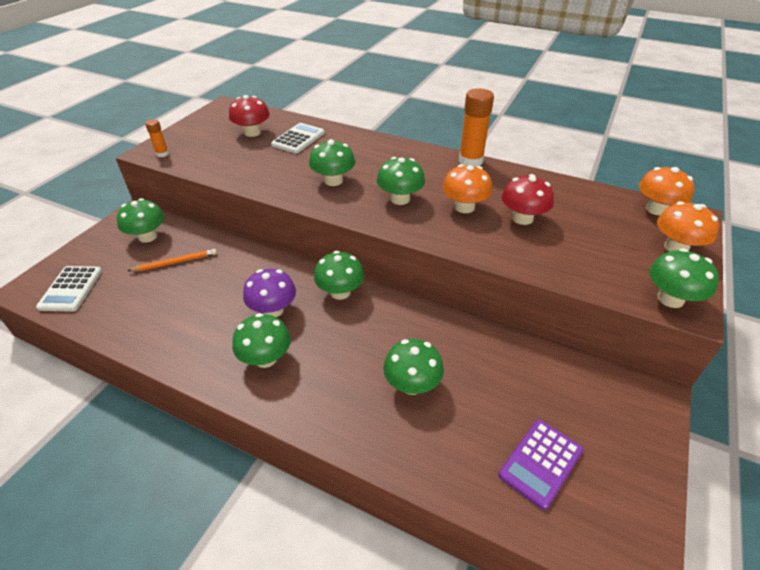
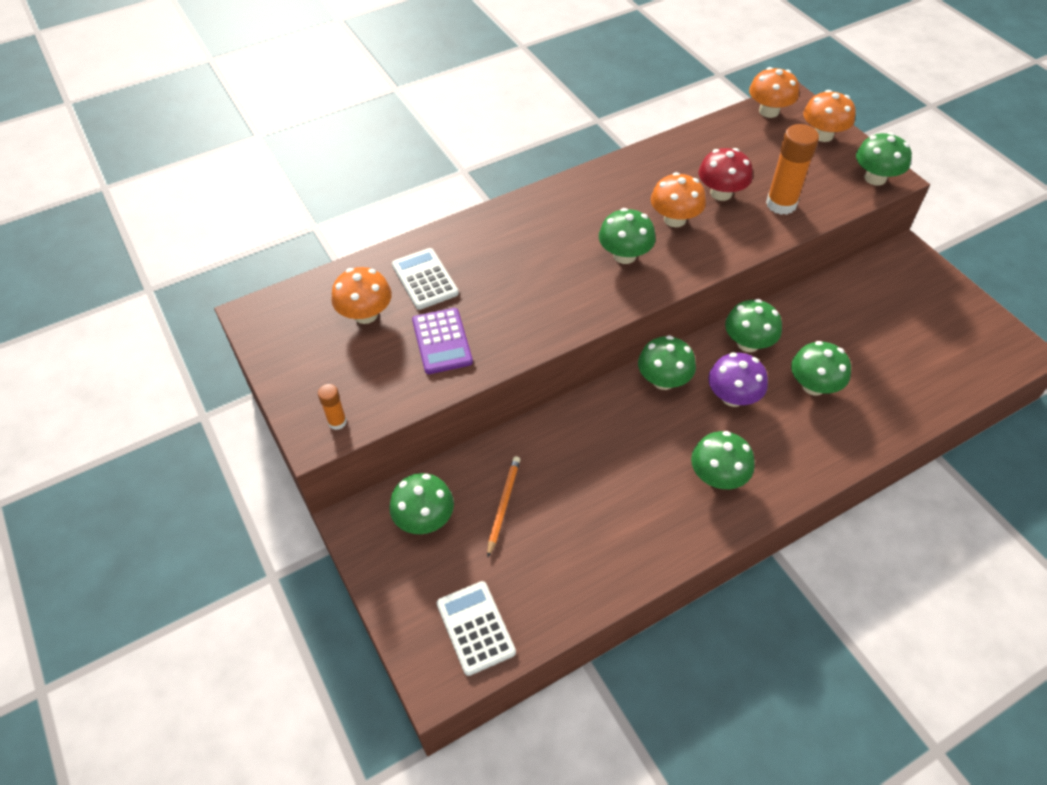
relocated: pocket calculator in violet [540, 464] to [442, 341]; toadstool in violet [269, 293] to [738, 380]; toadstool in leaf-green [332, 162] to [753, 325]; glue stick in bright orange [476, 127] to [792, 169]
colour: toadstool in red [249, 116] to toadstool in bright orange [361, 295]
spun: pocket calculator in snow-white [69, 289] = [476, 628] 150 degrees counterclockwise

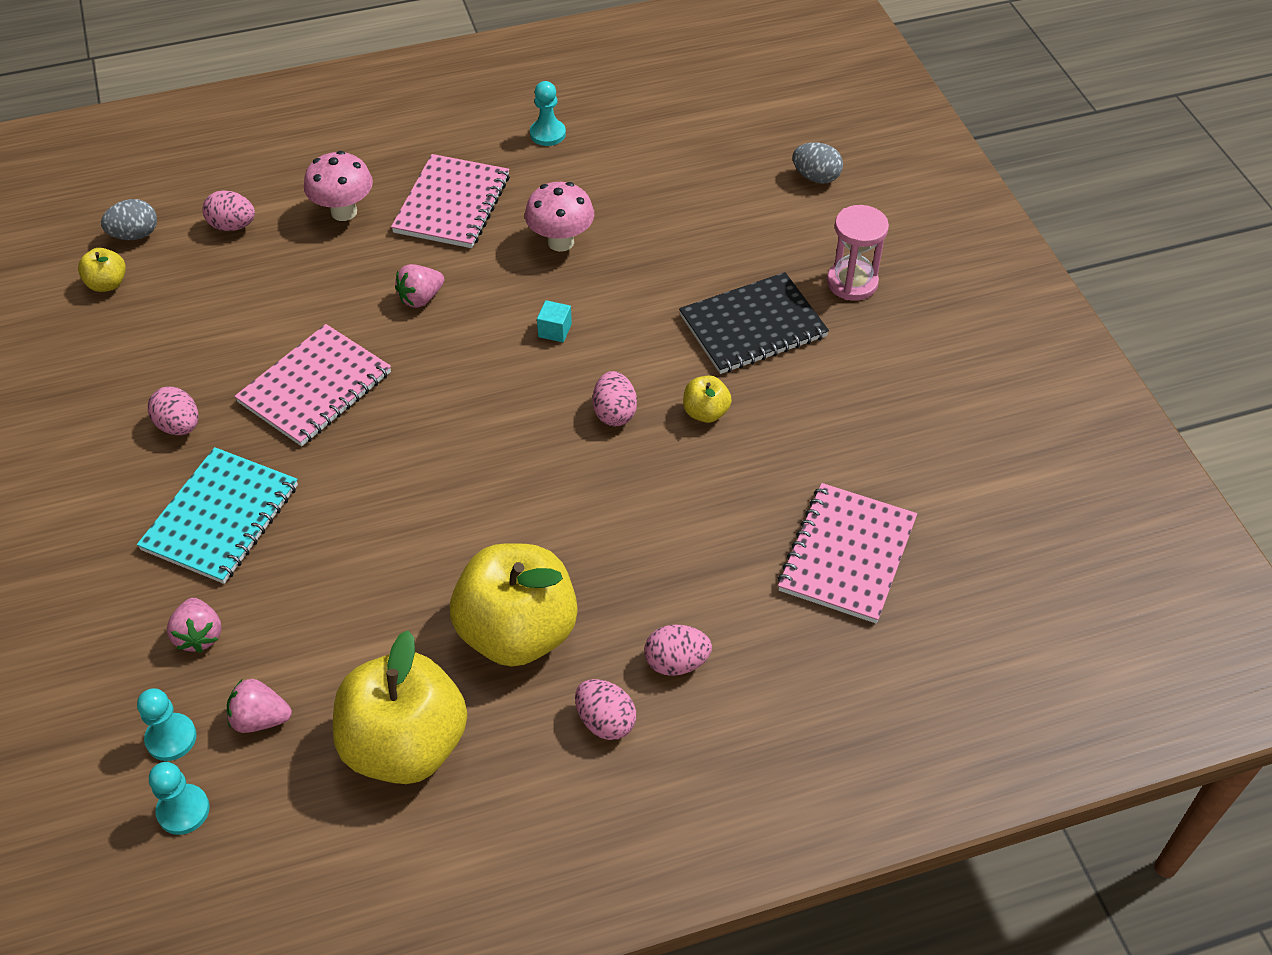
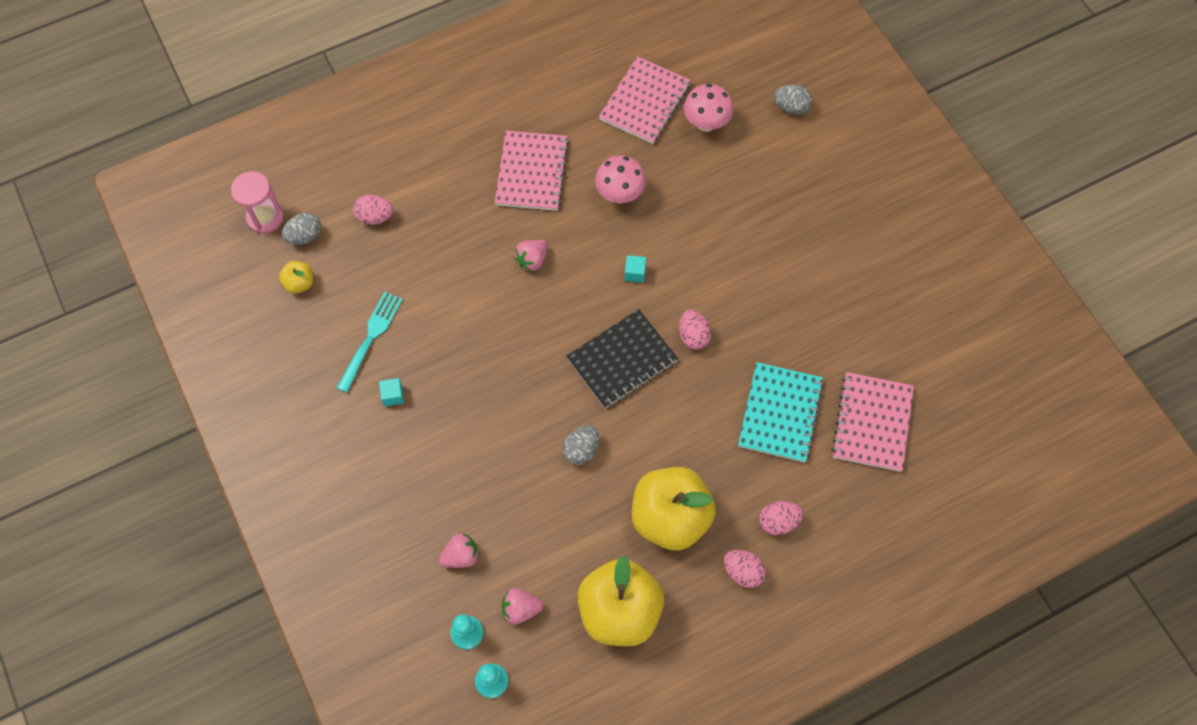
missing: pawn in aqua [548, 113]; toy apple in bright yellow [707, 399]
appeared: fork in aqua [369, 342]; egg in gray [580, 445]
relocated: sand timer in rose-pink [858, 253] to [257, 202]; exercise book in jet-black [754, 323] to [622, 358]; exercise book in rose-pink [312, 385] to [645, 100]; toadstool in rose-pink [338, 186] to [708, 108]; exercise book in aqua [217, 515] to [781, 412]
exchanged: egg in rose-pink [173, 411] to block in aqua [391, 392]
spun: berry in rose-pink [194, 625] = [459, 550] 90 degrees counterclockwise

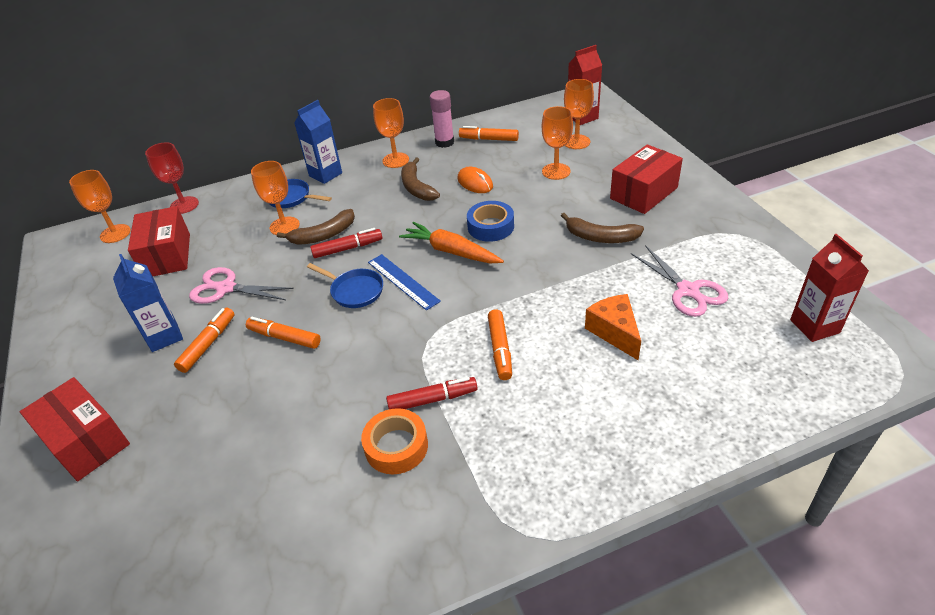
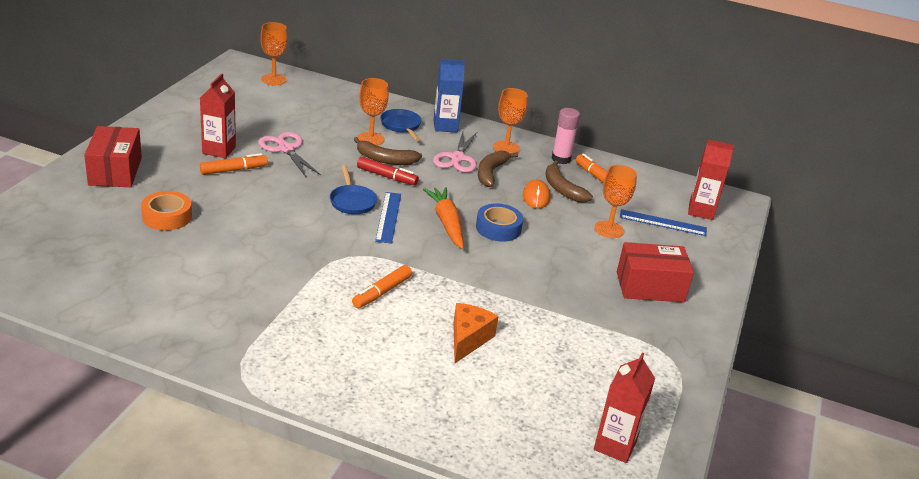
missing: parcel in red [159, 241]; goblet in red [172, 178]; marker pen in bright orange [283, 333]; marker pen in red [431, 393]
relocated: sticky tape in bright orange [394, 441] to [166, 211]; shears in rose-pink [679, 281] to [455, 152]; toy banana in dark brown [602, 228] to [569, 181]
exchanged: goblet in bright orange [579, 114] to straightedge in cobalt [663, 222]
colour: juice carton in cobalt [148, 303] to juice carton in red [218, 115]

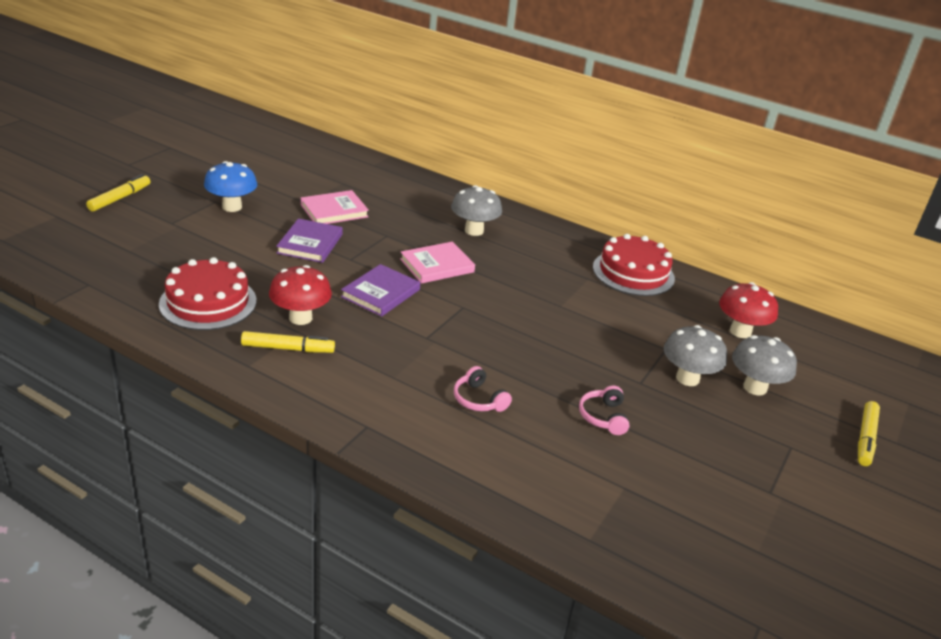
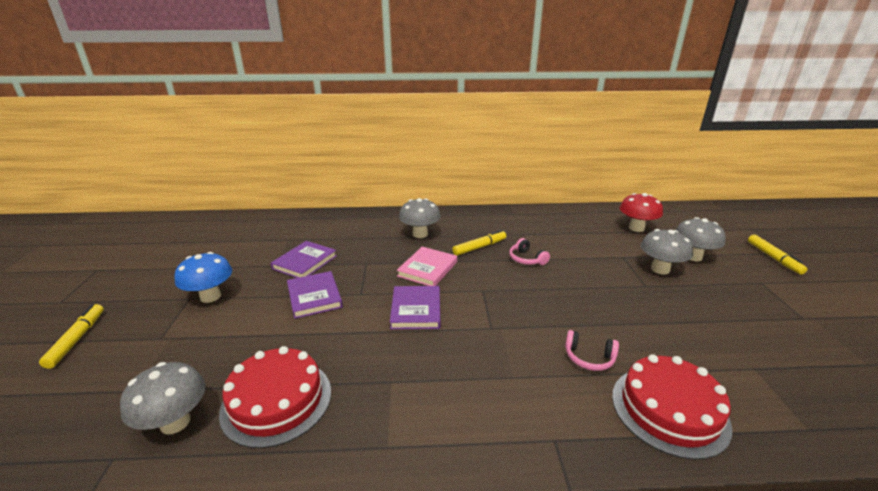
missing: toadstool in red [300, 295]
appeared: toadstool in gray [163, 398]
relocated: marker pen in bright yellow [288, 342] to [479, 243]; over-ear headphones in rose-pink [604, 410] to [529, 251]; cake in red [634, 265] to [672, 407]
colour: hardback in rose-pink [335, 207] to hardback in violet [304, 259]

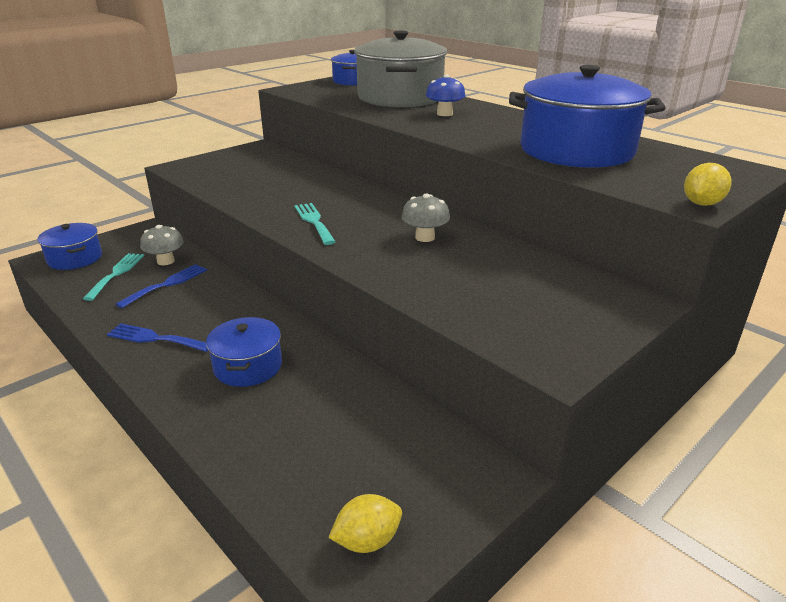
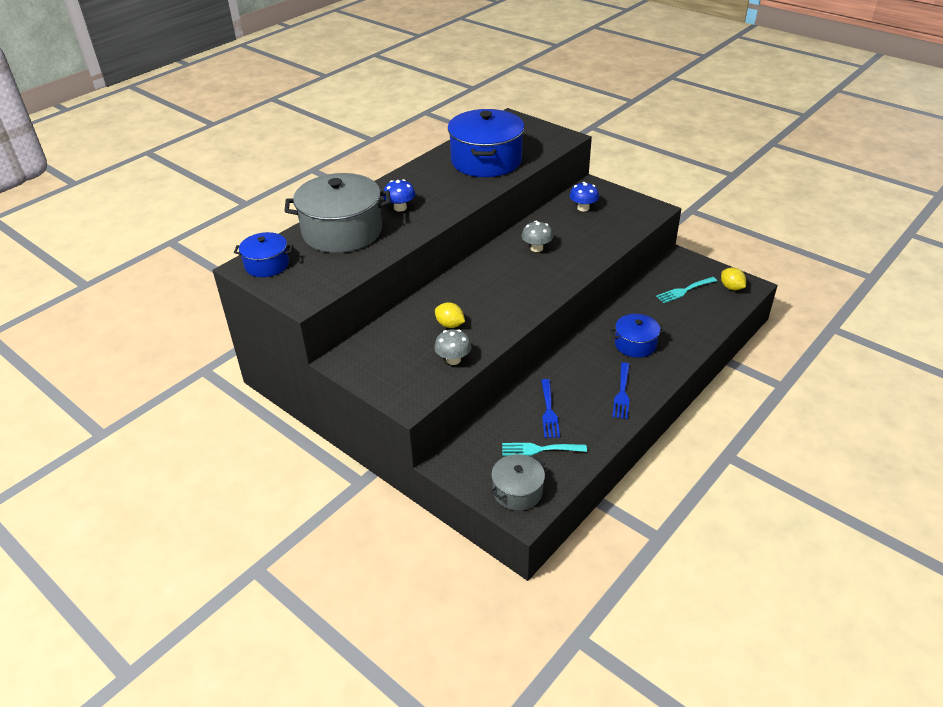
appeared: toadstool in cobalt [584, 196]
relocated: toadstool in gray [162, 245] to [453, 347]; lemon in bright yellow [708, 184] to [450, 315]; fork in aqua [315, 224] to [686, 290]
colour: cooking pot in cobalt [69, 246] to cooking pot in gray [518, 482]
spun: fork in cobalt [161, 286] = [550, 408] 120 degrees counterclockwise

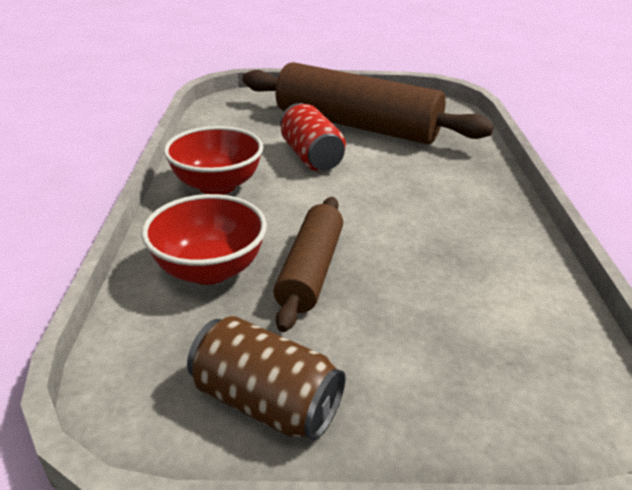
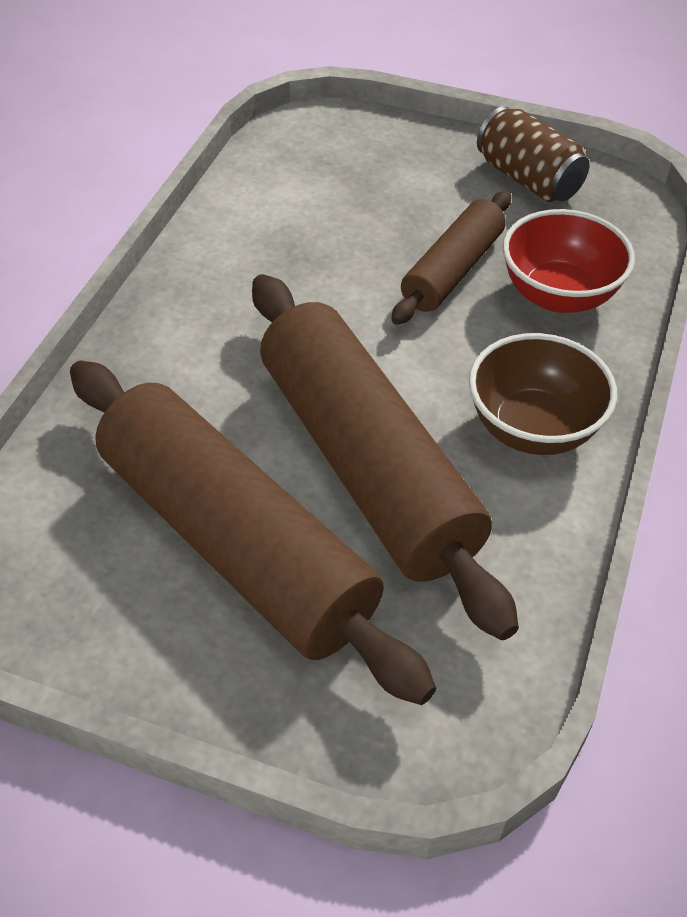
exchanged: can in red [313, 137] to dough roller in dark brown [385, 457]
colour: serving bowl in red [213, 160] to serving bowl in dark brown [543, 394]

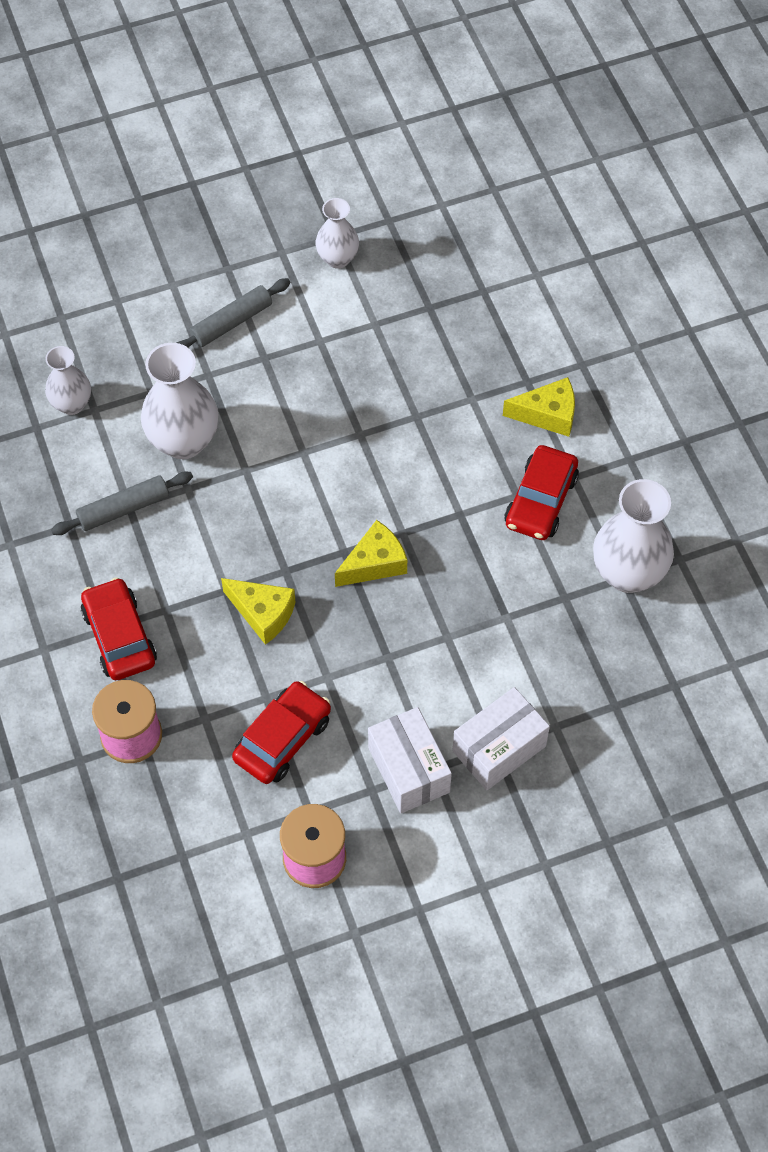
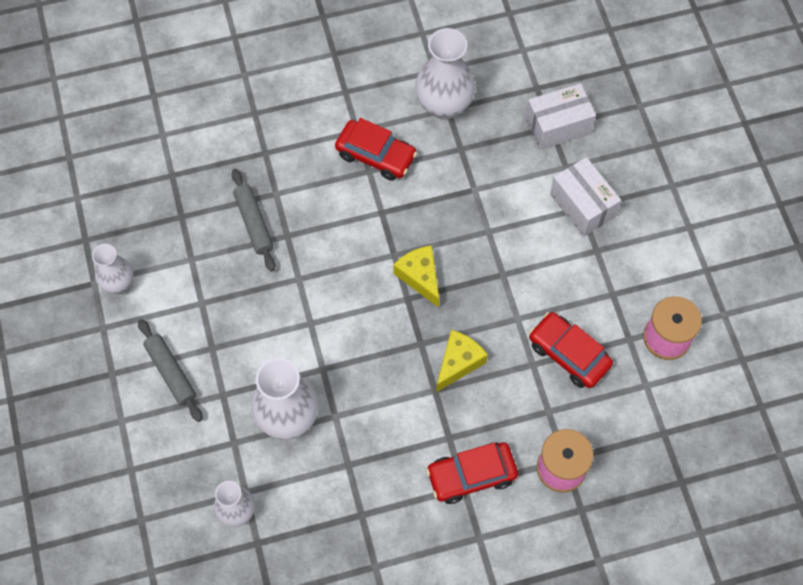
missing: cheese in bright yellow [539, 407]
relocated: dough roller in gray [122, 503] to [254, 220]; parcel in snow-white [410, 760] to [560, 116]

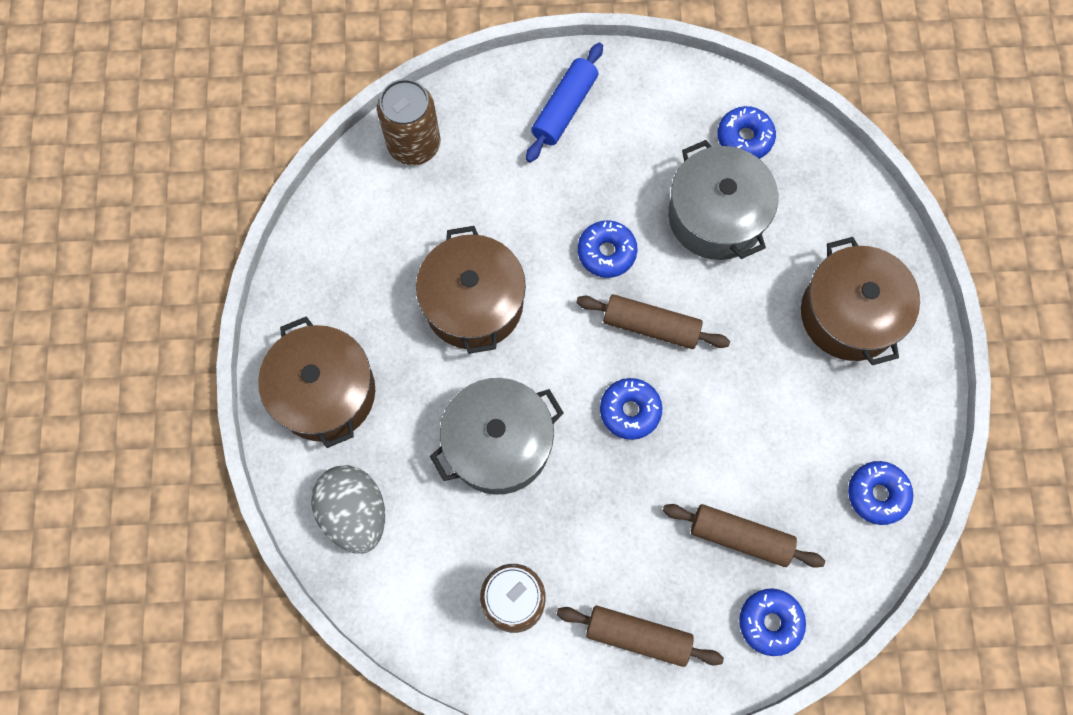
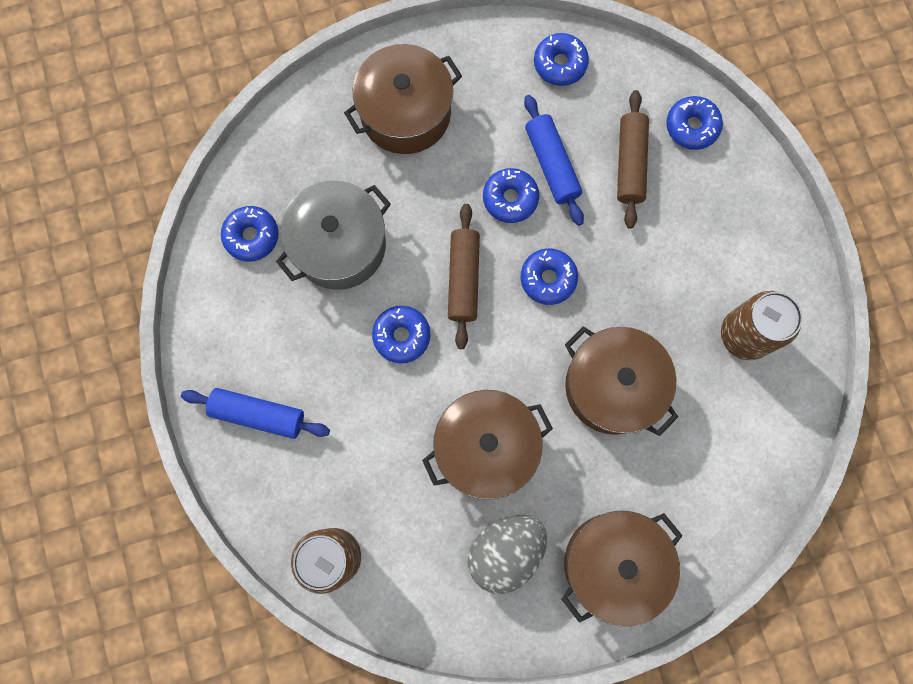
missing: dough roller in dark brown [640, 636]
appeared: donut in cobalt [511, 195]; dough roller in cobalt [554, 160]
relocated: egg in gray [348, 509] to [507, 554]
colour: cooking pot in gray [497, 436] to cooking pot in dark brown [621, 381]

